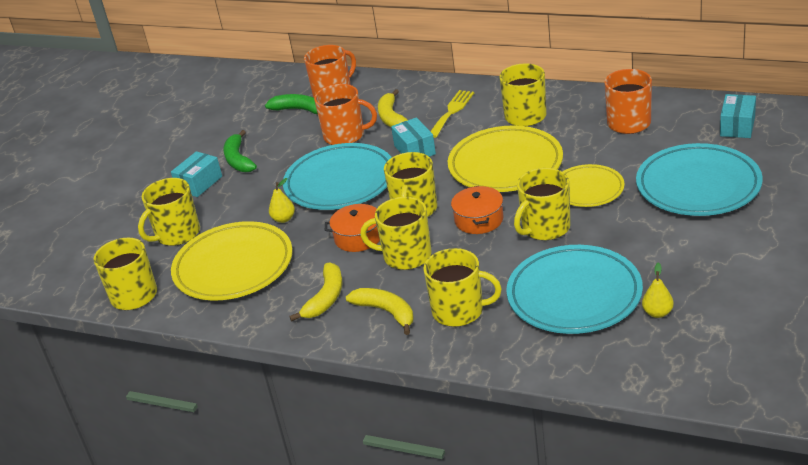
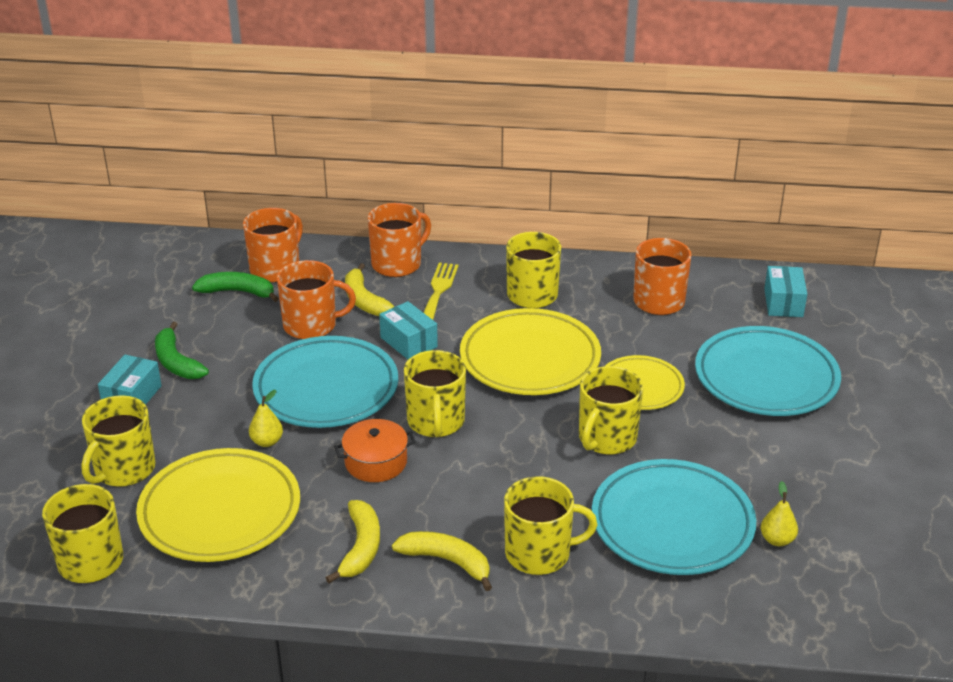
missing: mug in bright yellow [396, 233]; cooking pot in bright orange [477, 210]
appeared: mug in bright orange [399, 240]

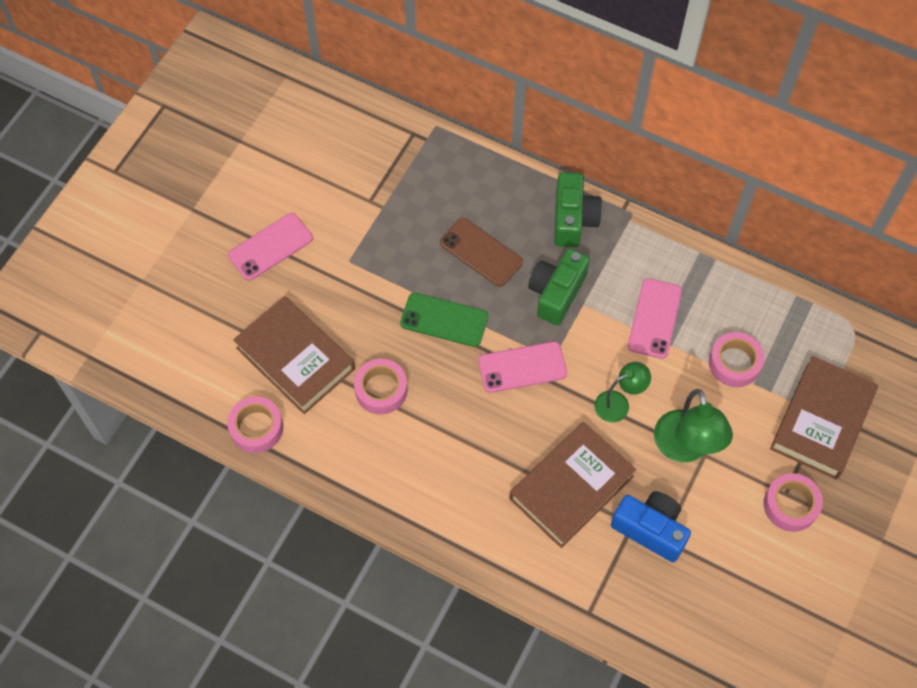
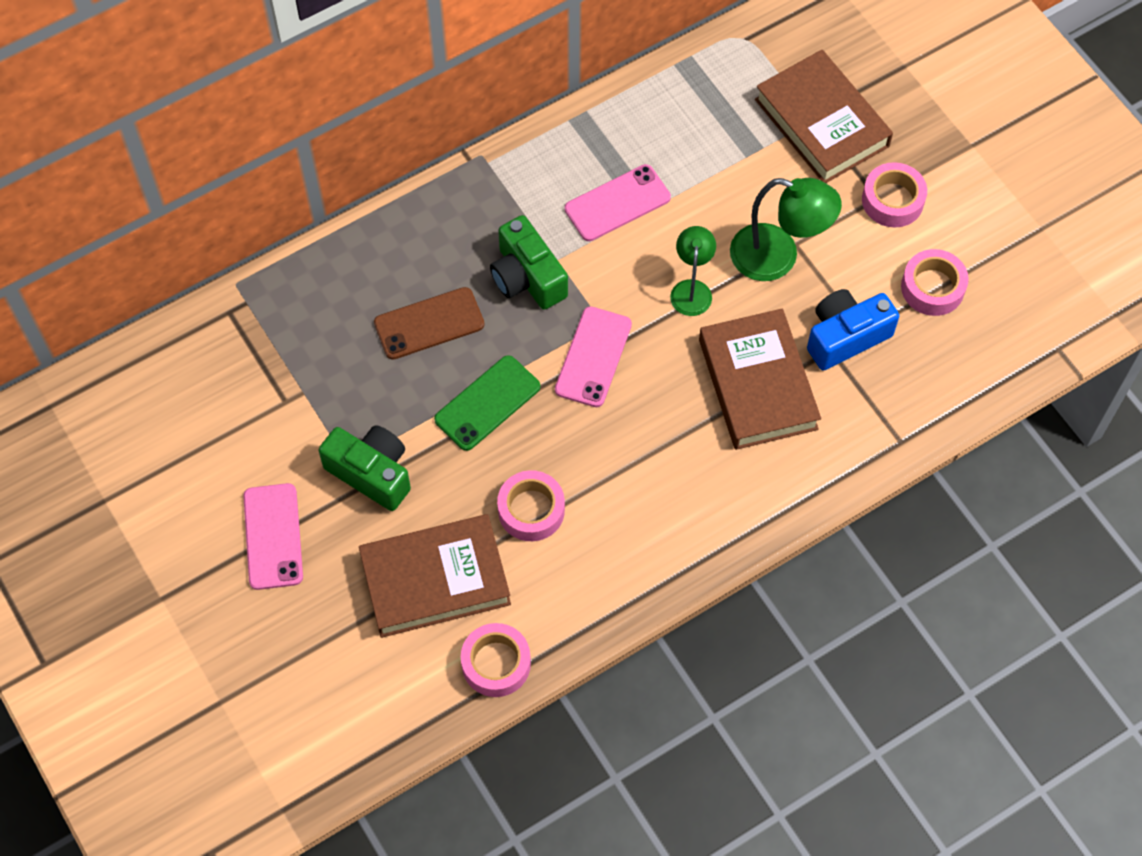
relocated: camera in leaf-green [578, 209] to [364, 468]; sticky tape in rose-pink [736, 359] to [935, 282]
spun: mobile phone in rose-pink [655, 318] = [618, 202] 75 degrees counterclockwise

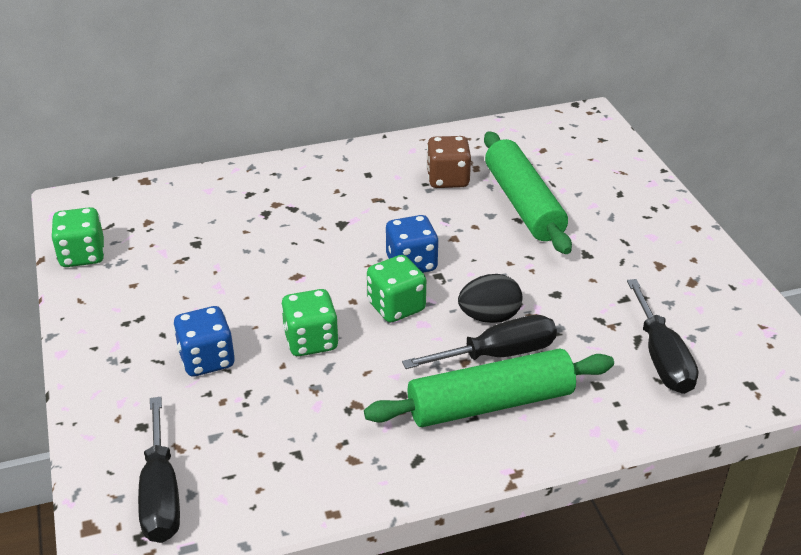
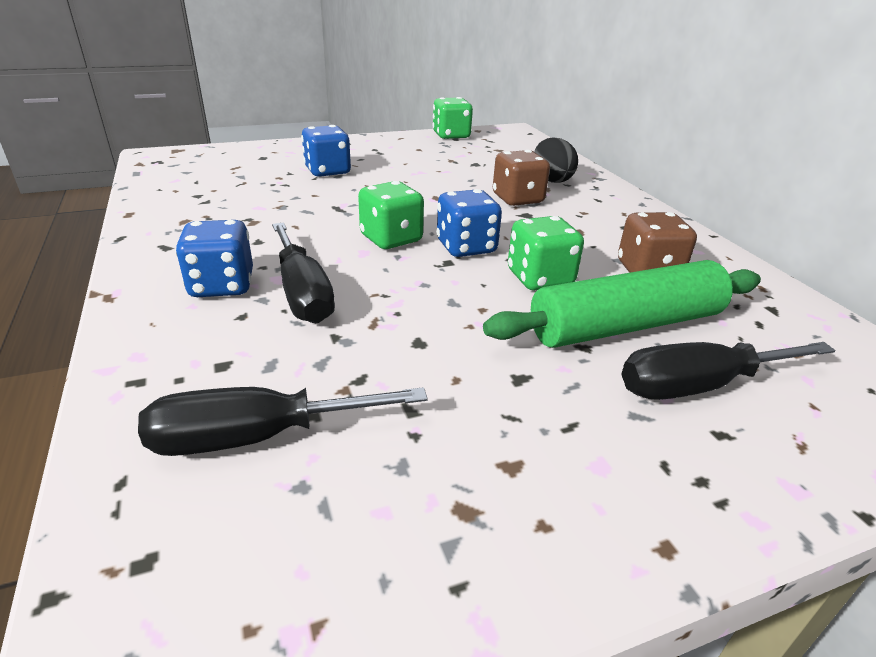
appeared: die in dark brown [521, 178]
relocated: die in leaf-green [310, 322] to [546, 253]; egg in jet-black [490, 298] to [556, 160]; hand screwdriver in jet-black [159, 470] to [728, 371]
exchanged: dough roller in leaf-green [489, 387] to die in cobalt [214, 258]

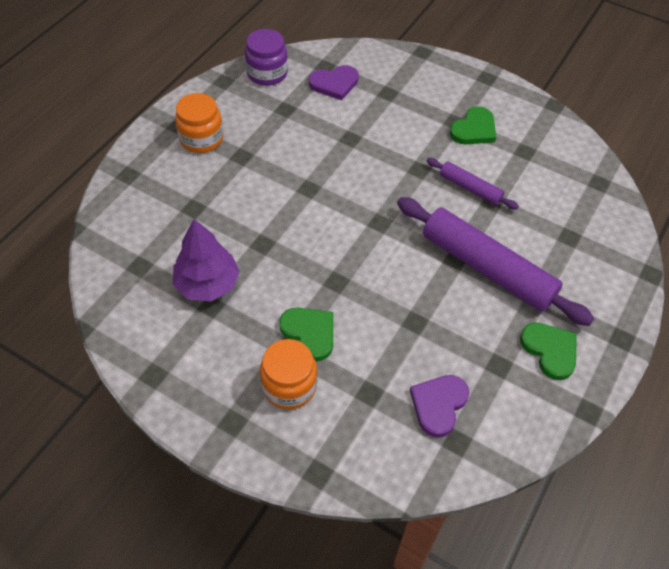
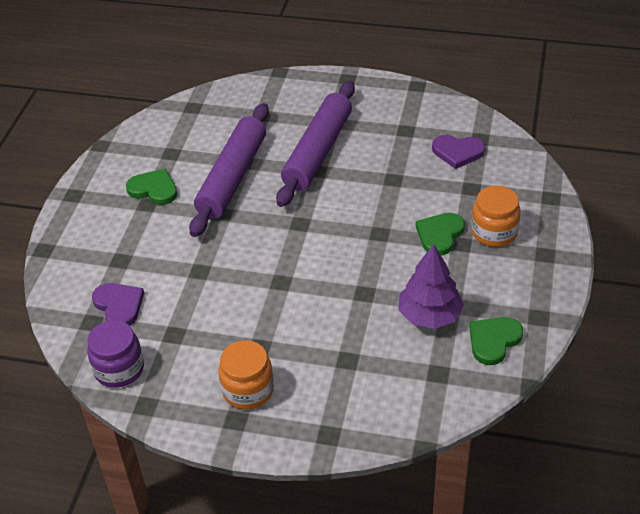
relocated: heart shape in leaf-green [548, 351] to [496, 341]
size: dough roller in violet [473, 184] = [229, 170] x2.01

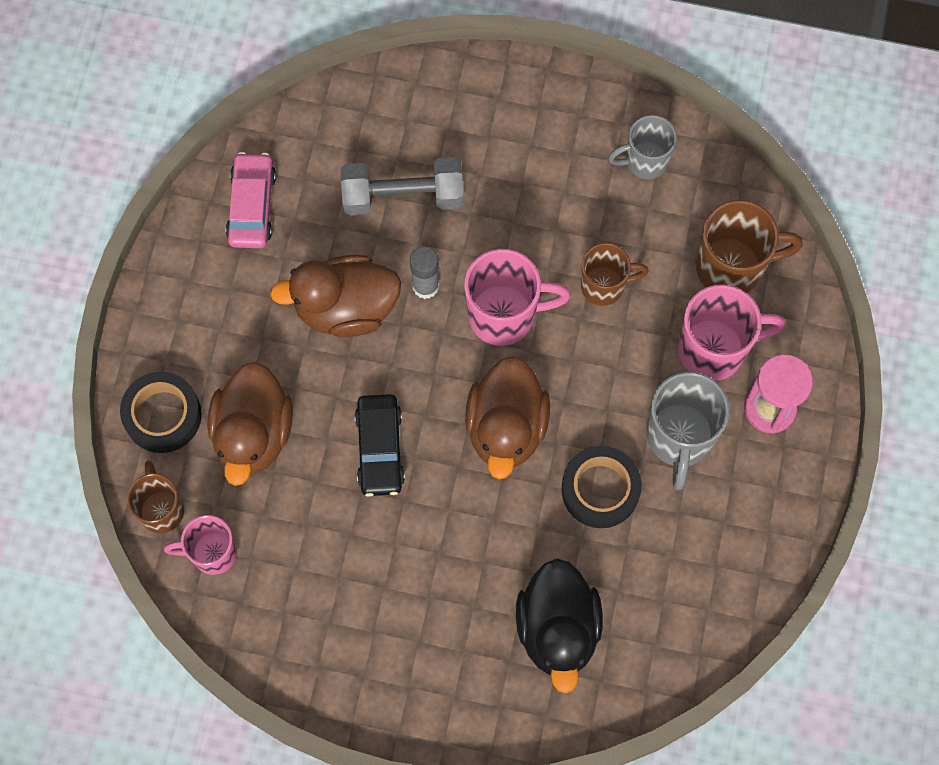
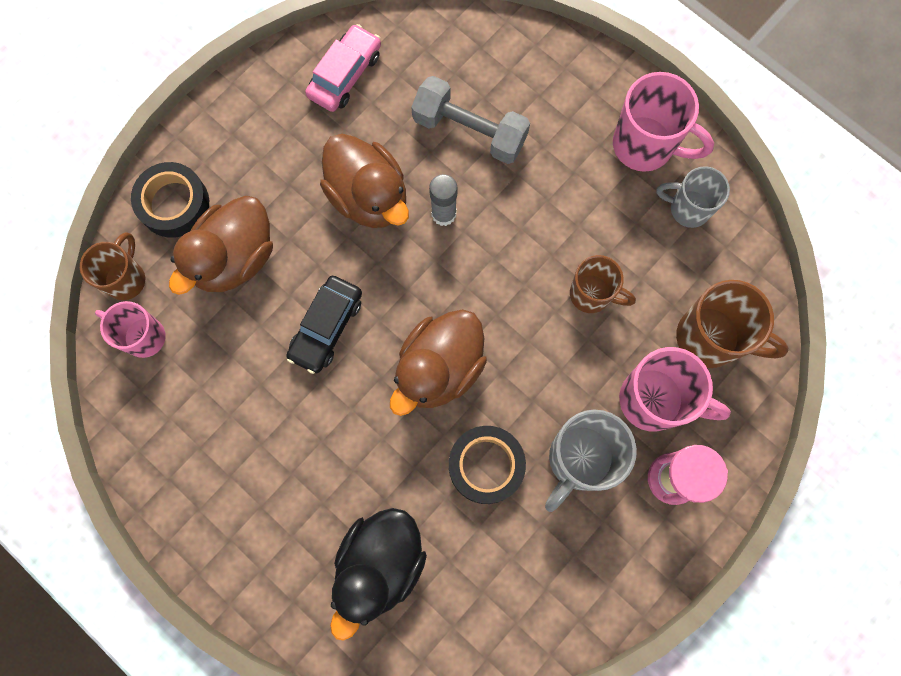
relocated: mug in rose-pink [517, 297] to [663, 122]
spun: rubber duck in dark brown [335, 296] = [364, 181] 150 degrees counterclockwise

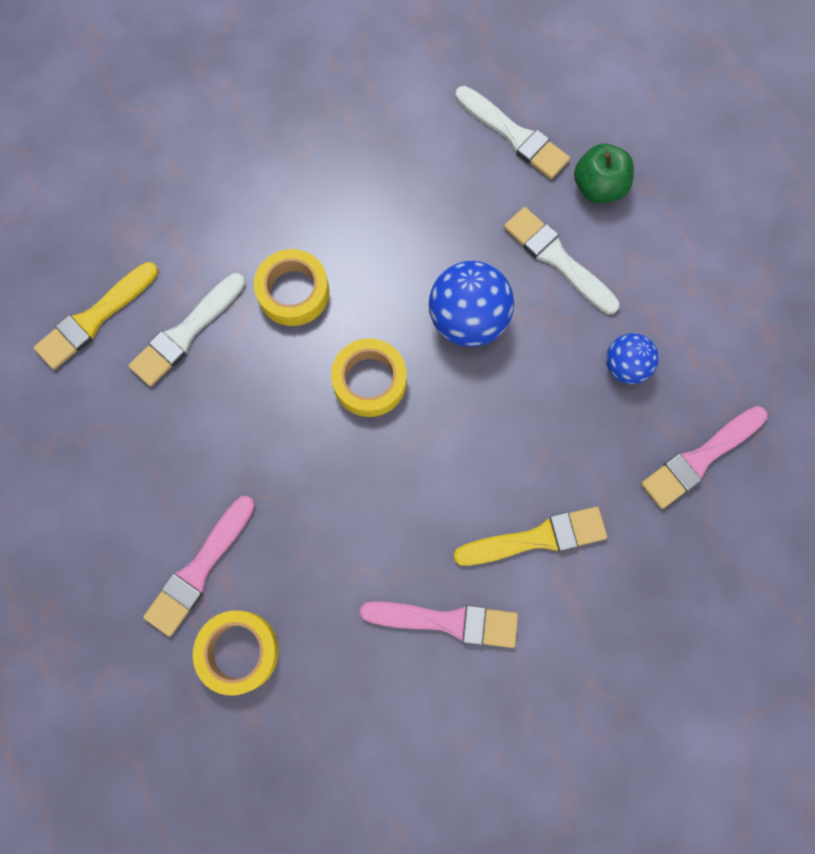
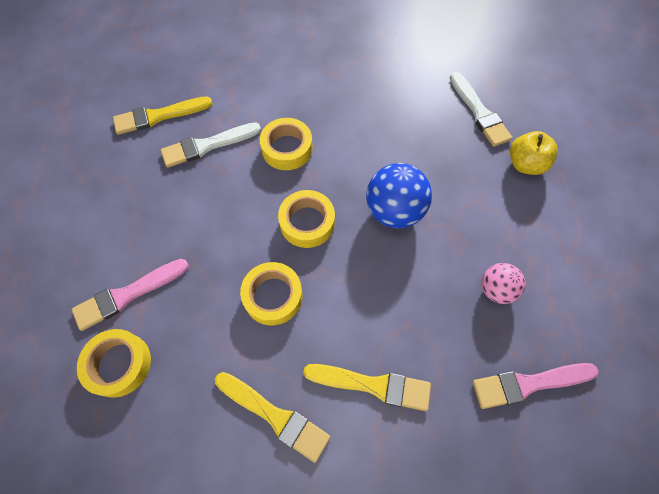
missing: paintbrush in snow-white [561, 260]
appeared: sticky tape in bright yellow [271, 293]
colour: paintbrush in rose-pink [439, 624] to paintbrush in bright yellow [272, 417]; play ball in cobalt [632, 358] to play ball in rose-pink [503, 283]; toy apple in leaf-green [604, 174] to toy apple in bright yellow [534, 153]

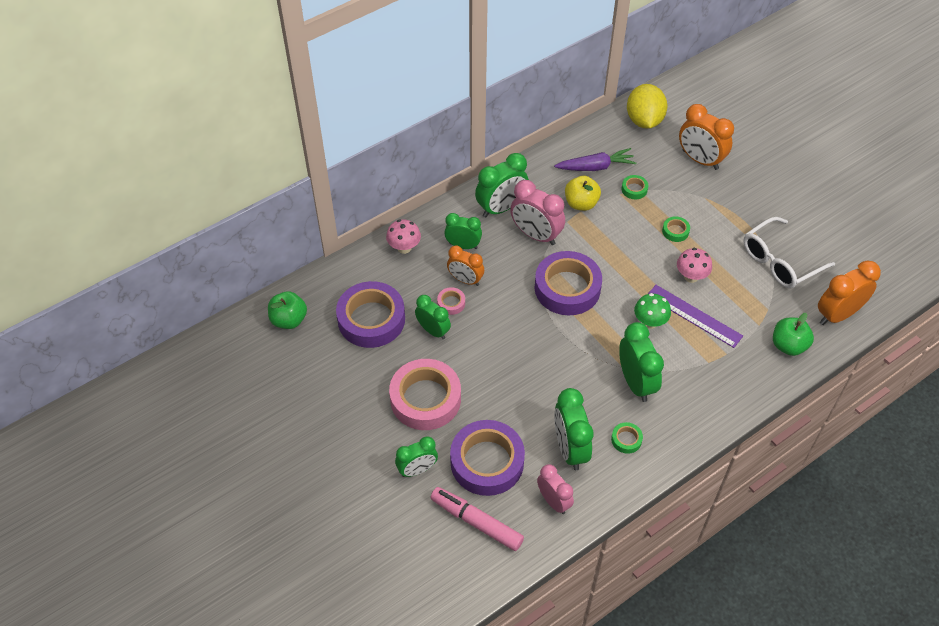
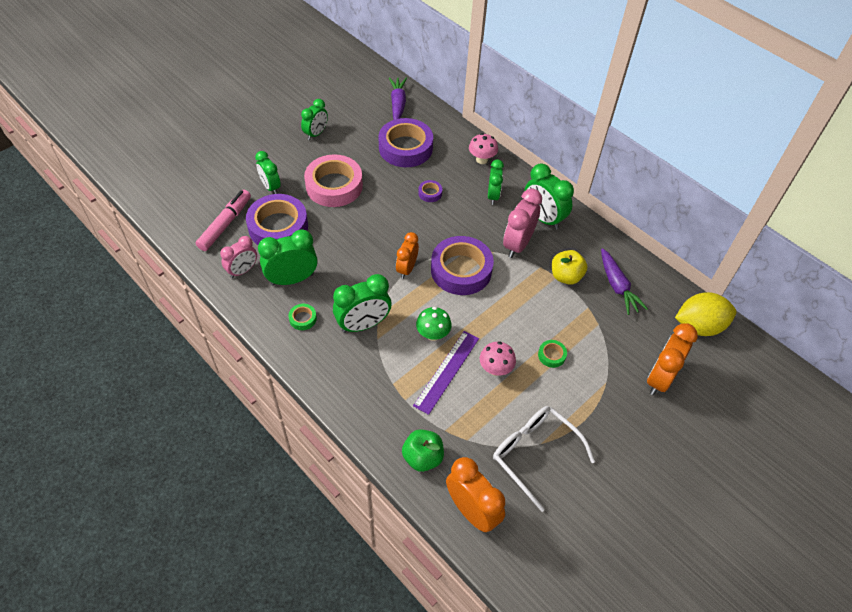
missing: sticky tape in leaf-green [635, 187]
relocated: alarm clock in leaf-green [433, 317] to [314, 119]; alarm clock in bright orange [465, 265] to [407, 255]
exchanged: toy apple in leaf-green [287, 310] to toy carrot in violet [398, 98]
colour: sticky tape in rose-pink [451, 301] to sticky tape in violet [430, 191]

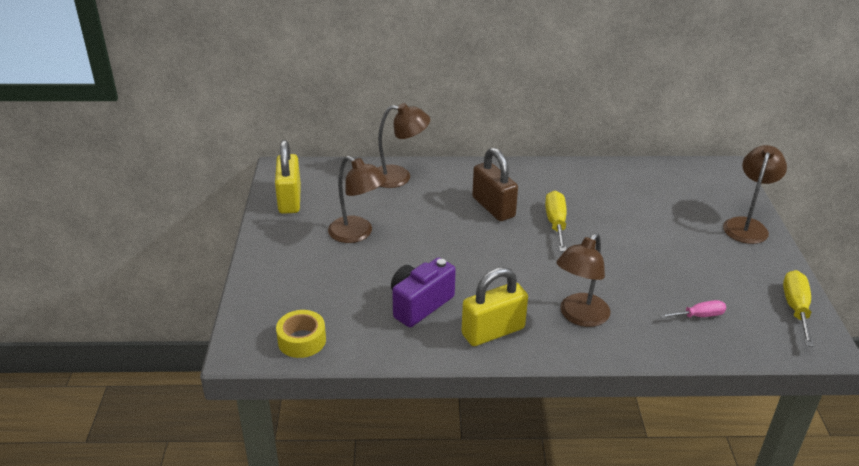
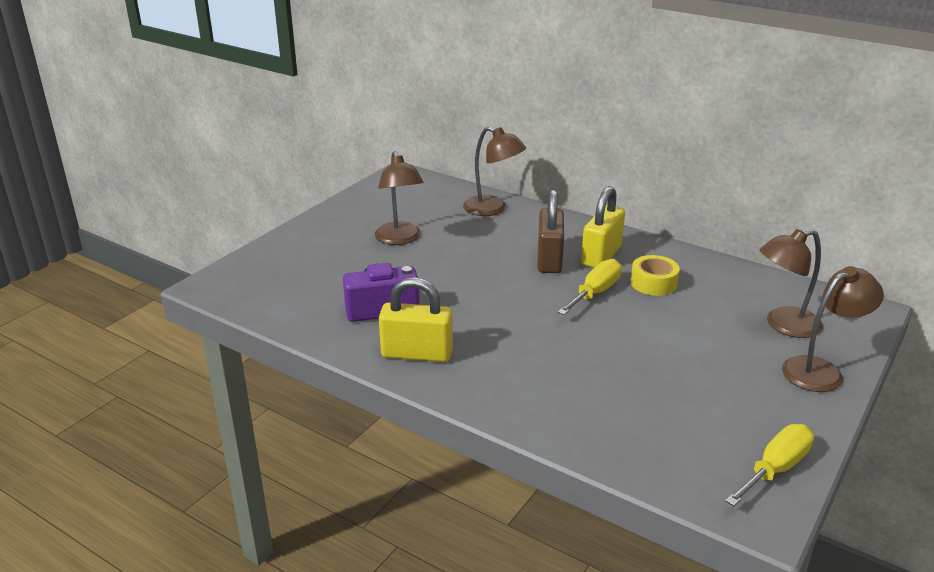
missing: hand screwdriver in rose-pink [693, 309]
relocated: small lock in bright yellow [288, 177] to [603, 227]; sticky tape in bright yellow [301, 334] to [655, 275]; lamp in dark brown [583, 280] to [791, 283]

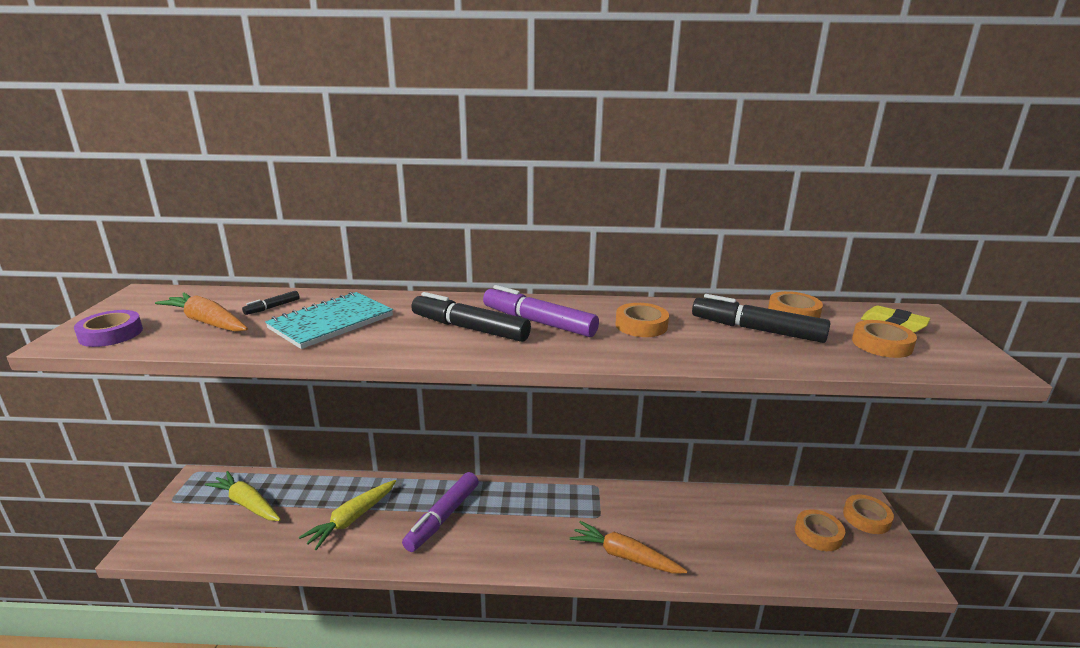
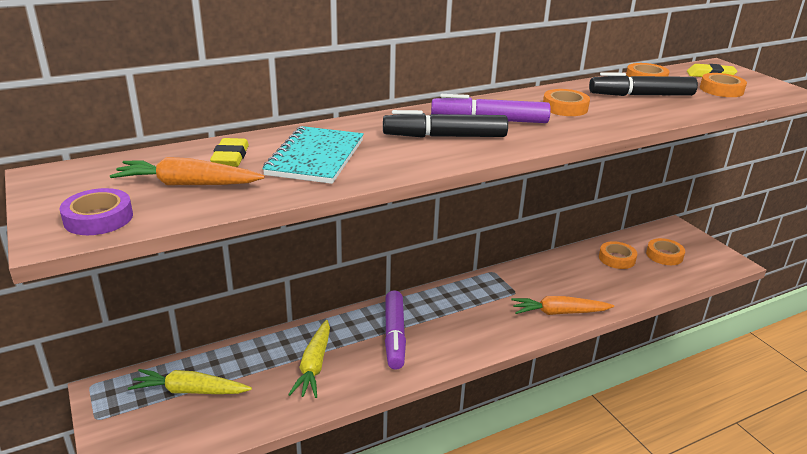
relocated: sticky tape in bright orange [868, 514] to [618, 255]
exchanged: marker pen in jet-black [271, 303] to pencil eraser in bright yellow [229, 152]

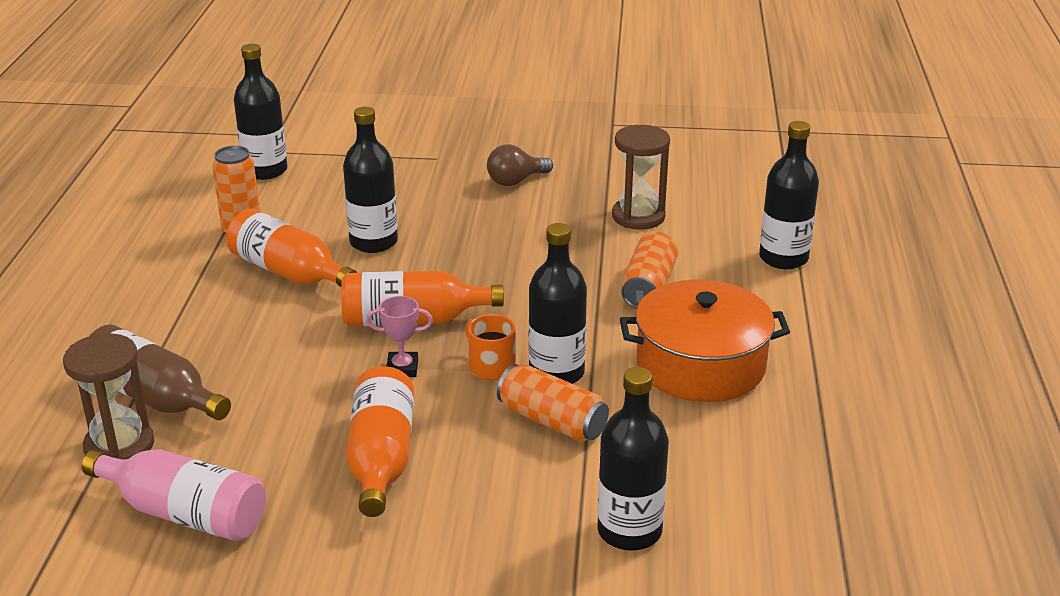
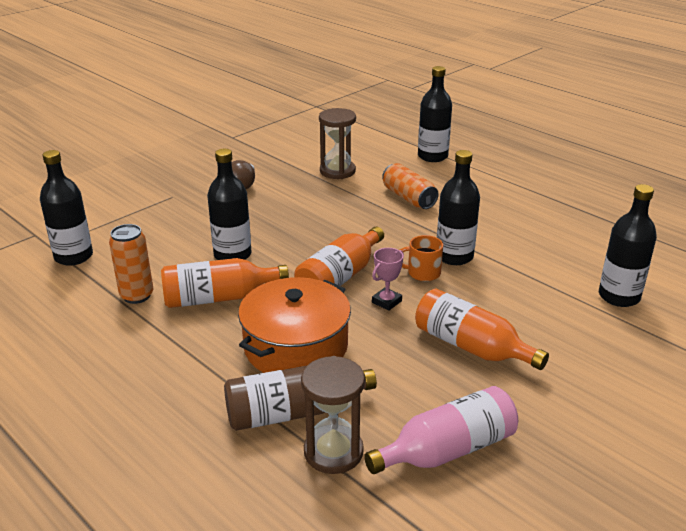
missing: can in bright orange [553, 403]
relocated: cooking pot in bright orange [705, 340] to [294, 325]

